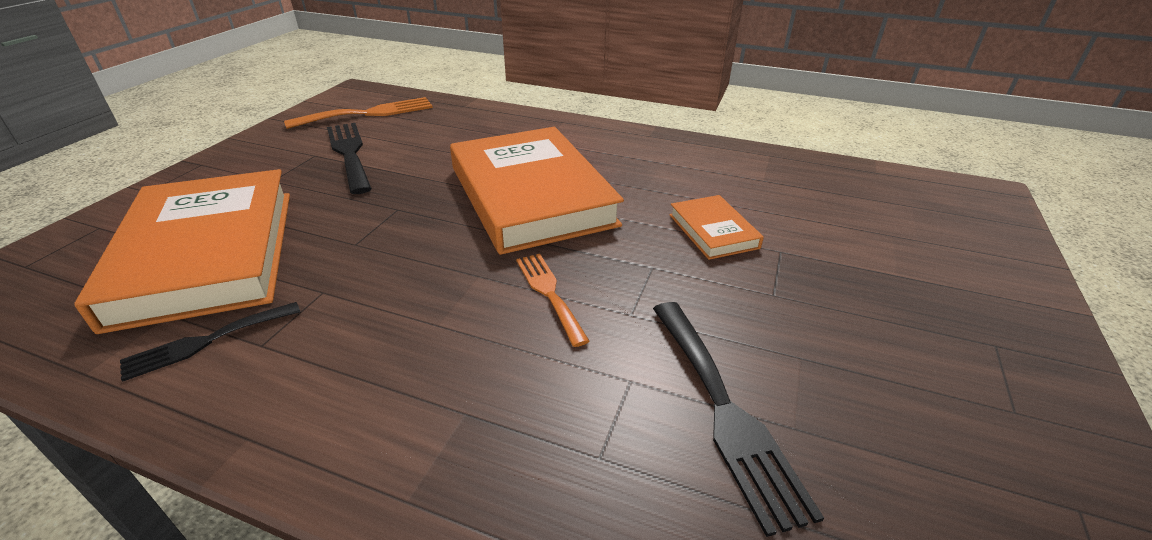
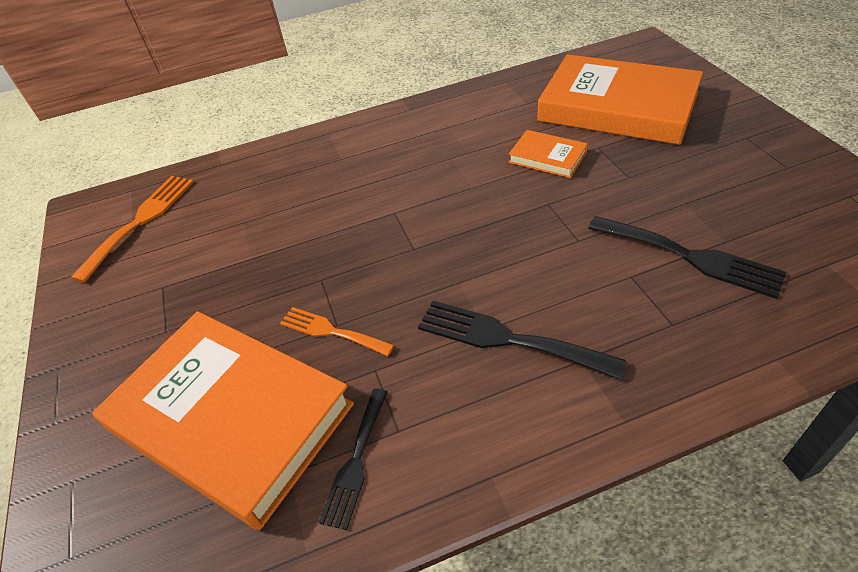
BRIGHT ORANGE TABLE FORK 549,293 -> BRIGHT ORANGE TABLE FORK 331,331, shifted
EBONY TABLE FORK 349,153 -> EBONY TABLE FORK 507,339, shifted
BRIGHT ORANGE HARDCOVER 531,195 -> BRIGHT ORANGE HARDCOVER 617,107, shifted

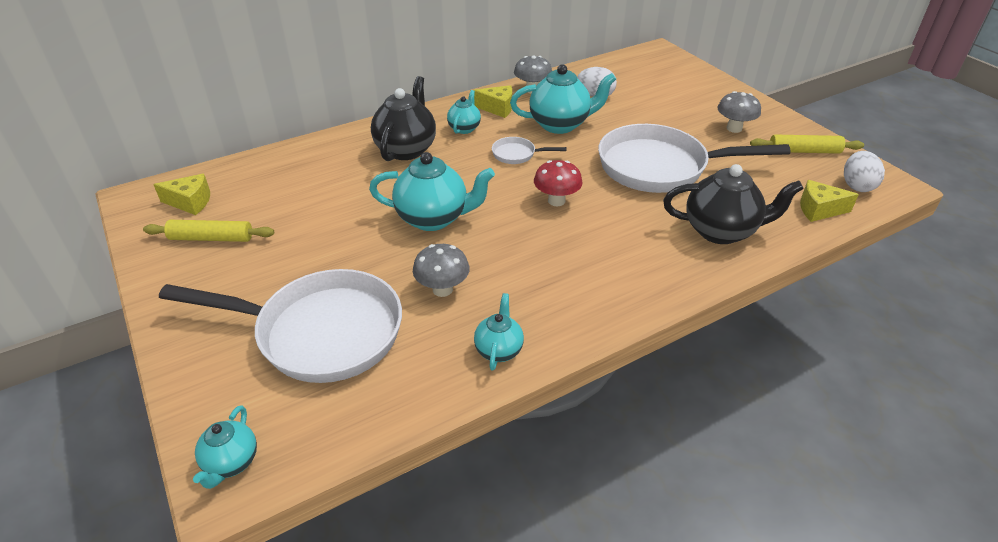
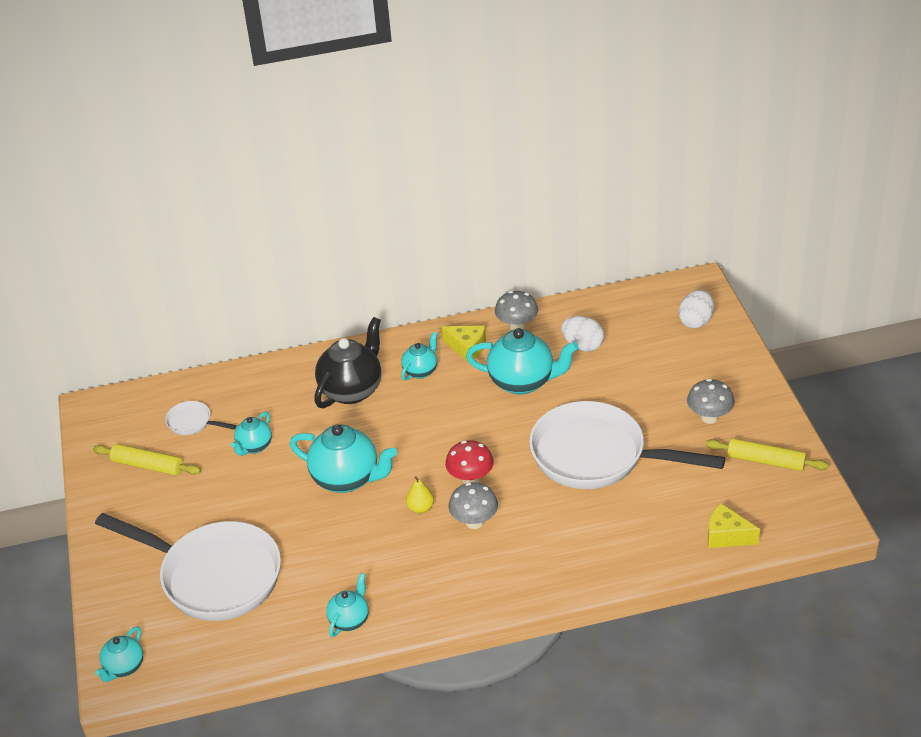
WHITE FRYING PAN 517,154 -> WHITE FRYING PAN 192,422, shifted
none -> TEAL TEA POT 254,447
none -> GOLDEN PEAR 420,508
GRAY FUNGUS 442,289 -> GRAY FUNGUS 474,522, shifted
WHITE EGG SHAPE 857,186 -> WHITE EGG SHAPE 696,321, shifted
GOLDEN CHEESE 190,202 -> none
EBONY TEA POT 721,231 -> none

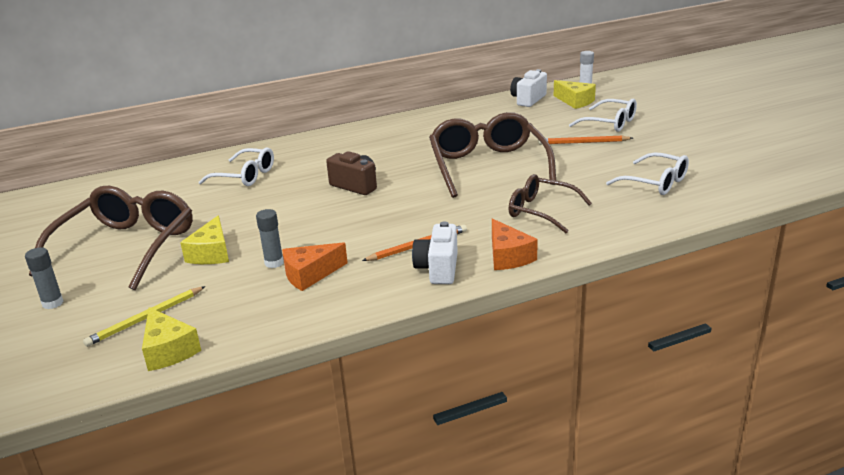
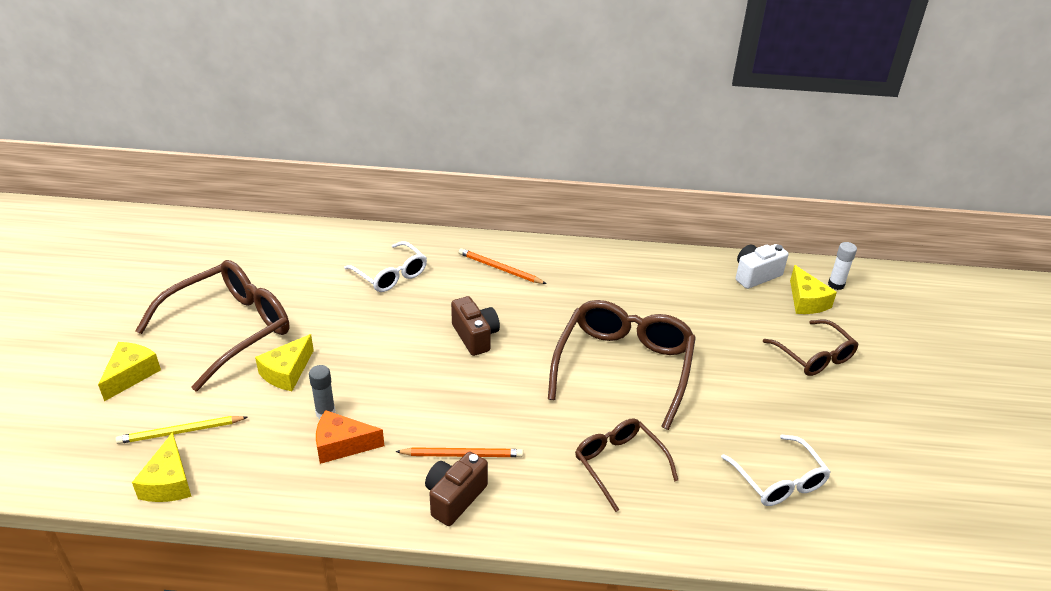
GRAY GLUE STICK 53,303 -> GOLDEN CHEESE 131,375
WHITE COMPACT CAMERA 438,269 -> RUSSET COMPACT CAMERA 454,498
BRIGHT ORANGE WOODEN PENCIL 583,142 -> BRIGHT ORANGE WOODEN PENCIL 499,268, shifted
WHITE GLASSES 610,123 -> RUSSET GLASSES 814,356
BRIGHT ORANGE CHEESE 508,256 -> none

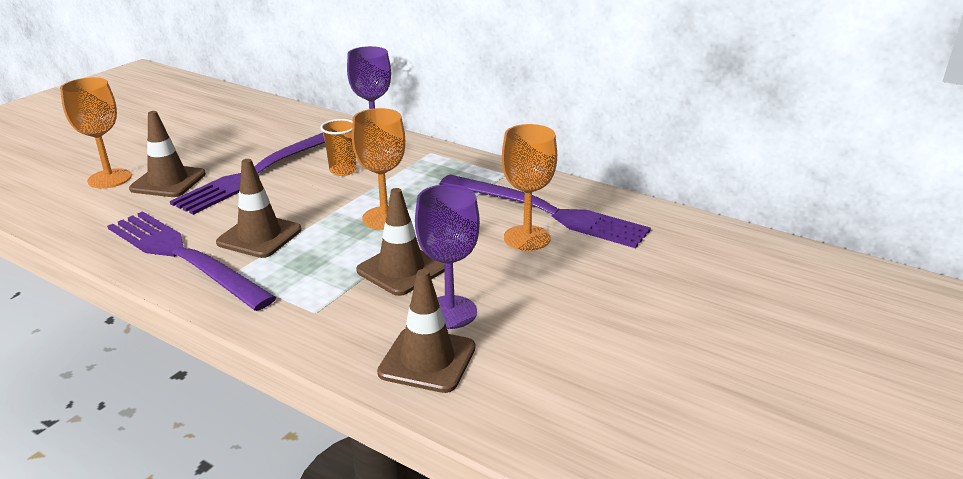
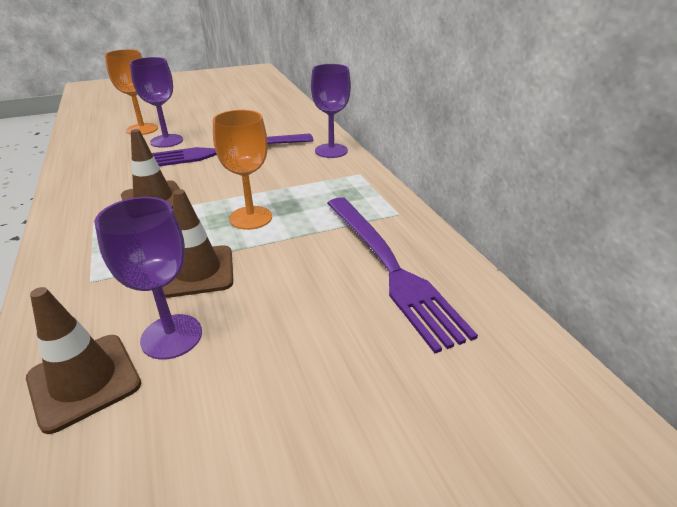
RUSSET SAFETY CONE 168,181 -> ROYAL PURPLE GOBLET 166,141
ROYAL PURPLE TABLE FORK 183,257 -> none
BRIGHT ORANGE TUMBLER 343,170 -> none
BRIGHT ORANGE GOBLET 527,238 -> none

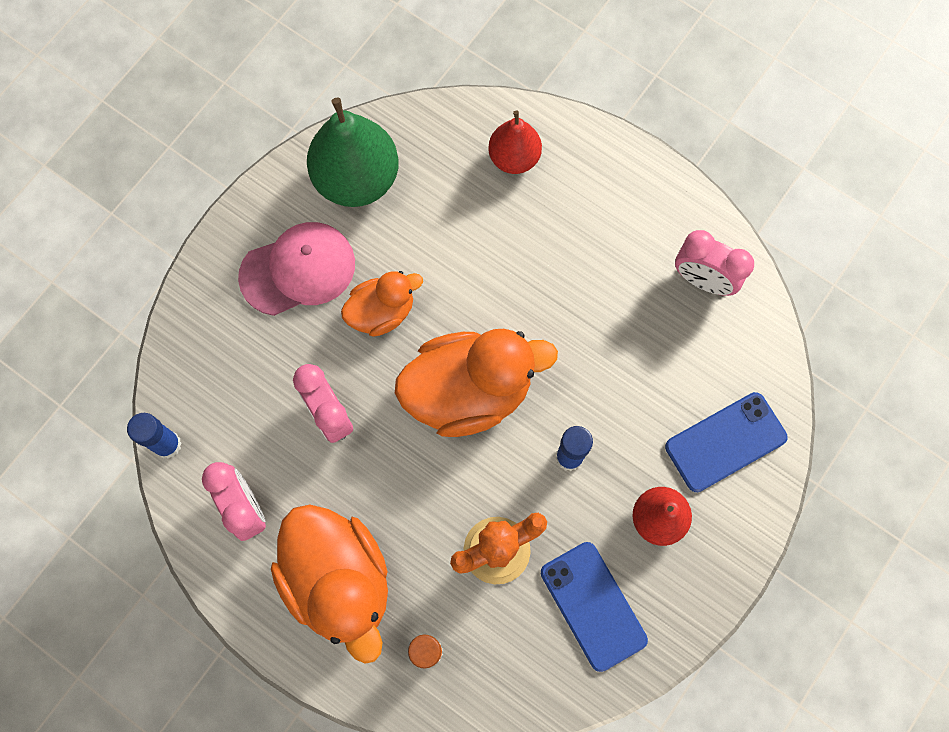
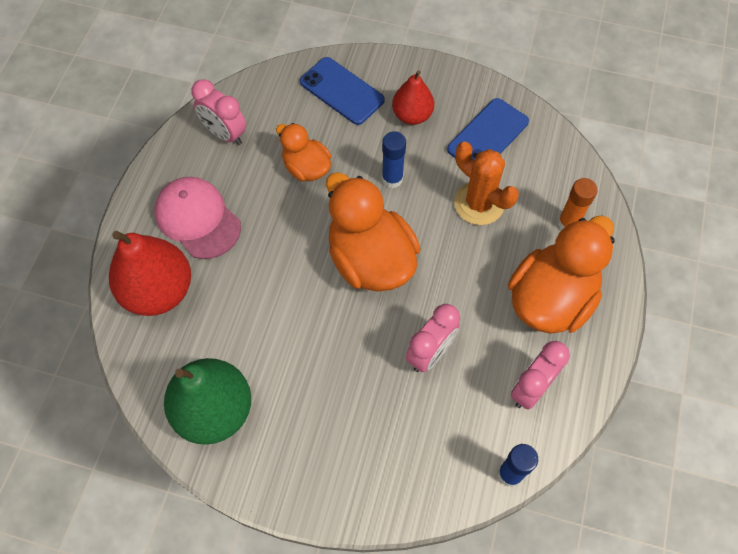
RED PEAR 514,158 -> RED PEAR 158,291, x1.67
PINK BASEBALL CAP 298,270 -> PINK BASEBALL CAP 197,219, shifted
PINK BEDSIDE CLOCK 703,280 -> PINK BEDSIDE CLOCK 225,134, 120 degrees clockwise
BRIGHT ORANGE DUCK 382,312 -> BRIGHT ORANGE DUCK 306,168, shifted

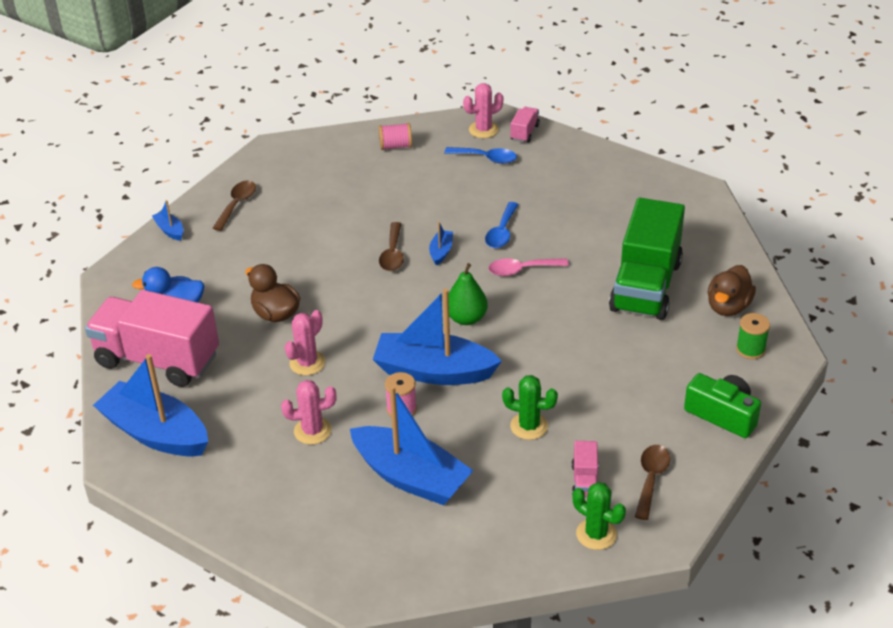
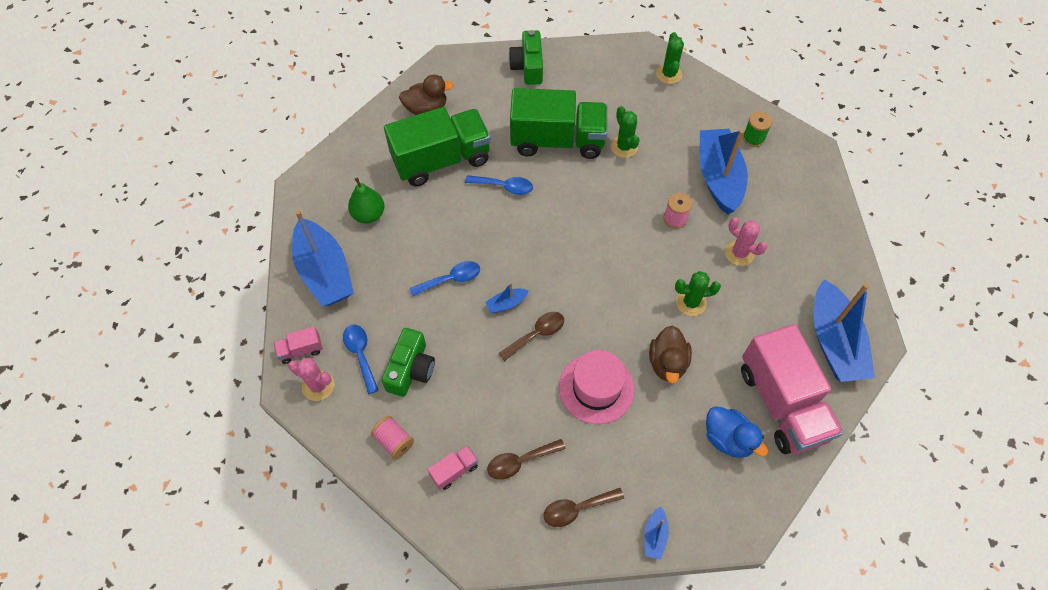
ROYAL BLUE TOY BOAT 434,371 -> ROYAL BLUE TOY BOAT 324,272, shifted
GREEN PEAR 466,318 -> GREEN PEAR 369,214, shifted
none -> GREEN COMPACT CAMERA 411,369
PINK TOY TRUCK 585,481 -> PINK TOY TRUCK 454,470, shifted
none -> ROYAL BLUE SPOON 504,187
RUSSET SPOON 651,479 -> RUSSET SPOON 520,461, shifted
none -> GREEN TOY TRUCK 557,140
none -> PINK TOP HAT 596,388
PINK PRICKLY PLANT 307,363 -> GREEN PRICKLY PLANT 691,302
GREEN SPOOL 750,349 -> GREEN SPOOL 753,138, shifted
PINK SPOON 521,270 -> none

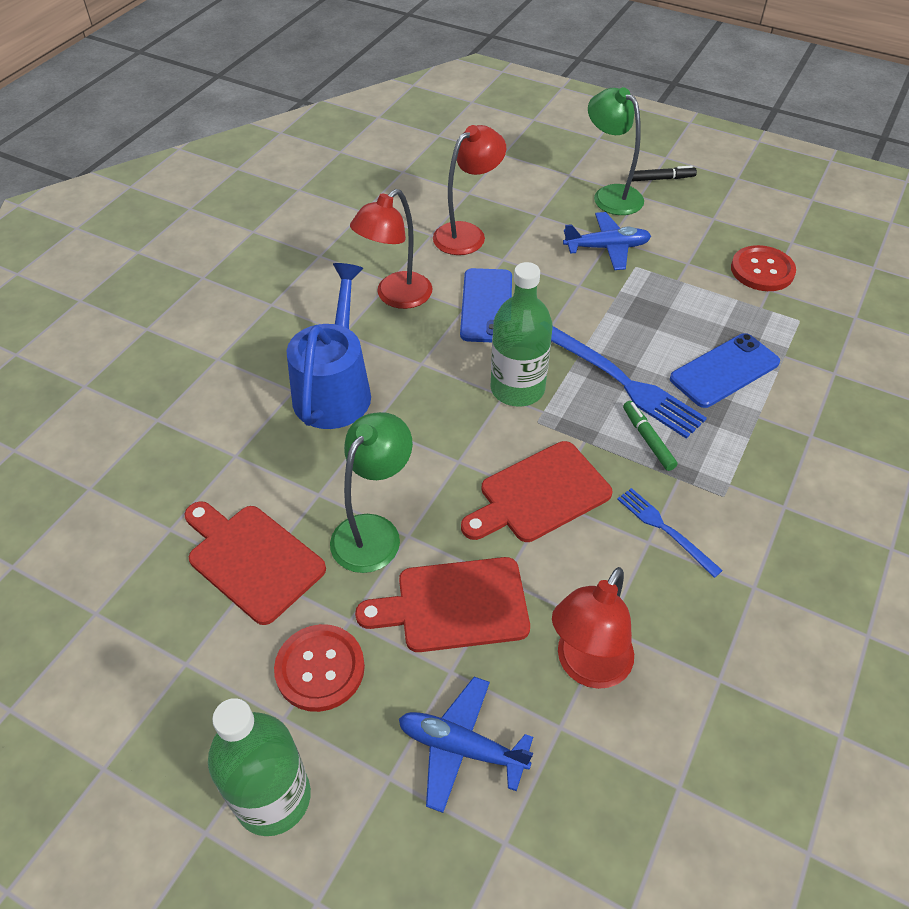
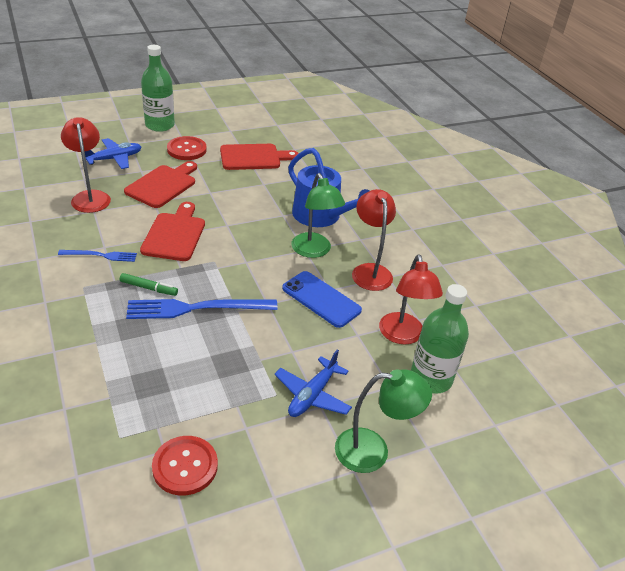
GREEN LAMP 374,531 -> GREEN LAMP 314,251, shifted
GREEN BOTTLE 517,389 -> GREEN BOTTLE 431,378, shifted
EBONY MARKER 661,179 -> none
ROYAL BLUE MOBILE PHONE 724,371 -> none

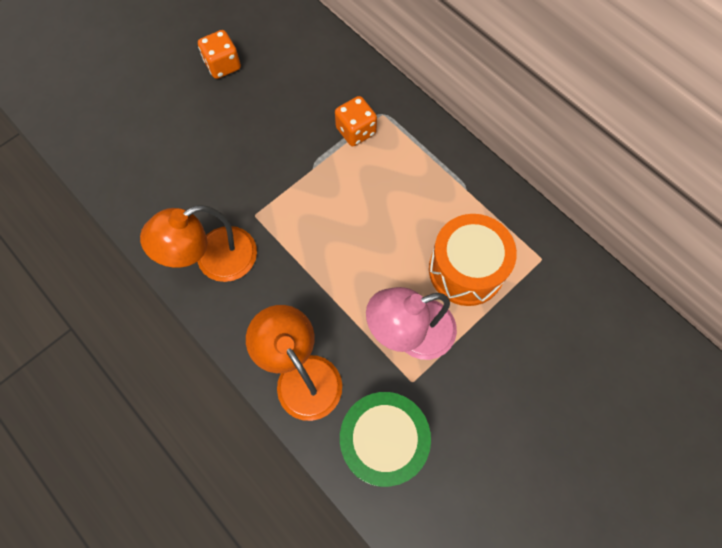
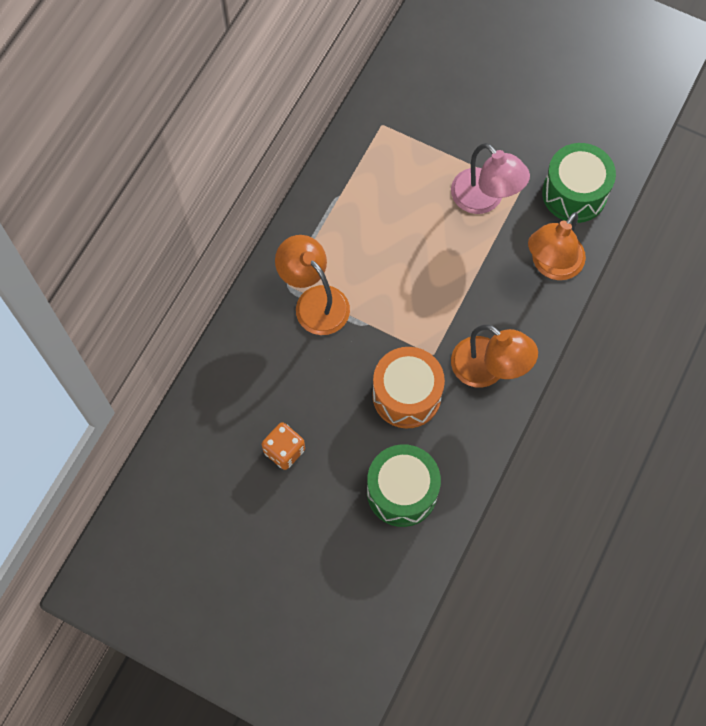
BRIGHT ORANGE GAME DIE 356,131 -> BRIGHT ORANGE LAMP 314,301
none -> GREEN SNARE DRUM 402,492
BRIGHT ORANGE SNARE DRUM 466,270 -> BRIGHT ORANGE SNARE DRUM 406,395, shifted

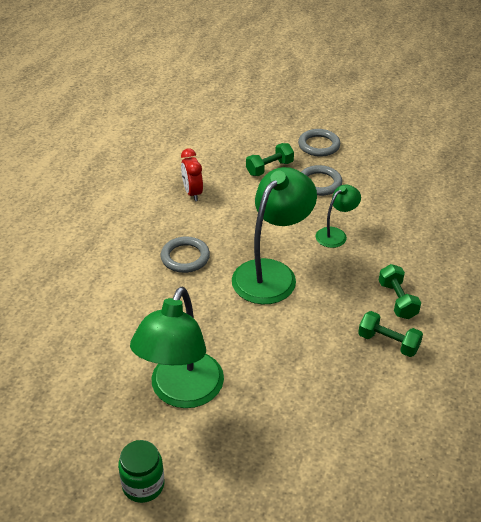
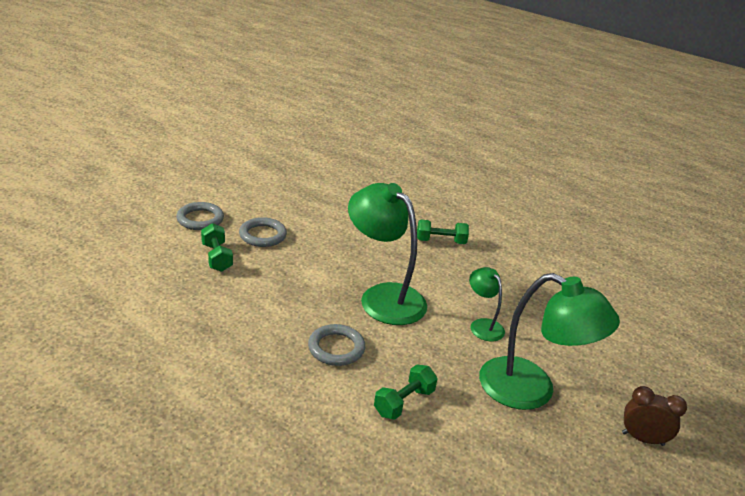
GREEN DUMBBELL 388,343 -> GREEN DUMBBELL 404,402, shifted
GREEN LAMP 335,234 -> GREEN LAMP 482,325, shifted
GREEN PRESERVE JAR 143,485 -> RUSSET BEDSIDE CLOCK 642,439
RED BEDSIDE CLOCK 192,193 -> none

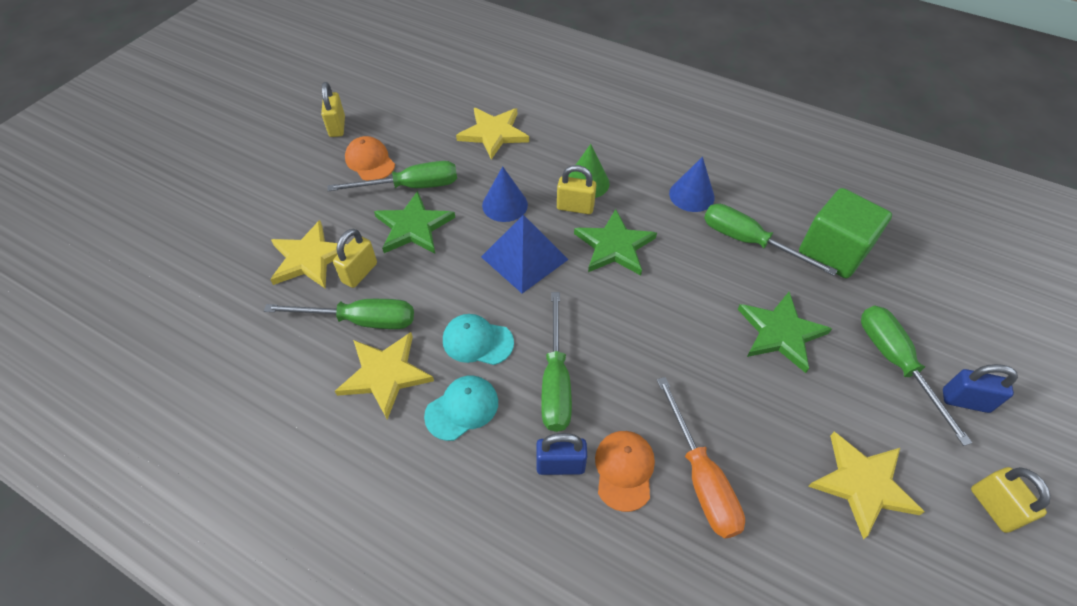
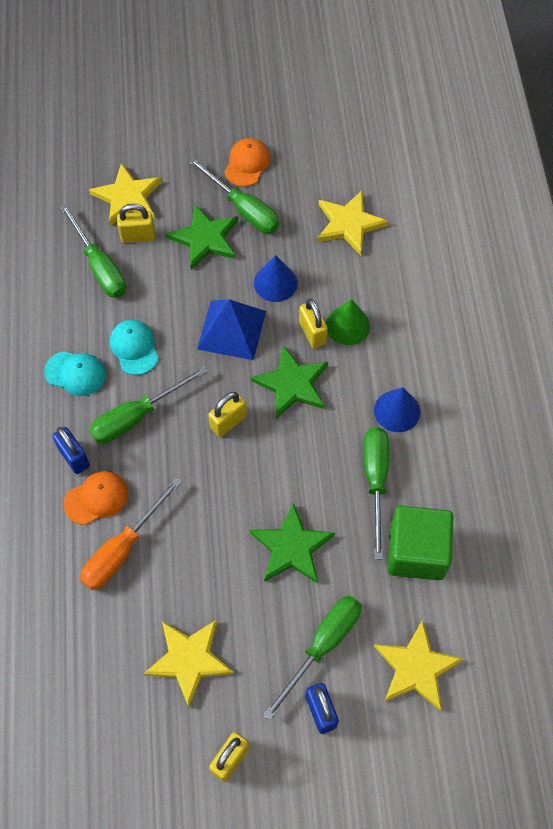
GOLDEN PADLOCK 337,127 -> GOLDEN PADLOCK 228,422, shifted
GOLDEN FIVE-POINTED STAR 385,374 -> GOLDEN FIVE-POINTED STAR 416,667, shifted

